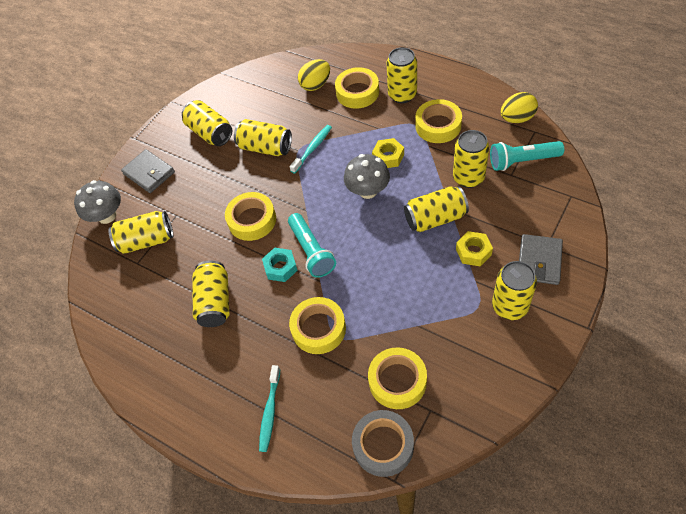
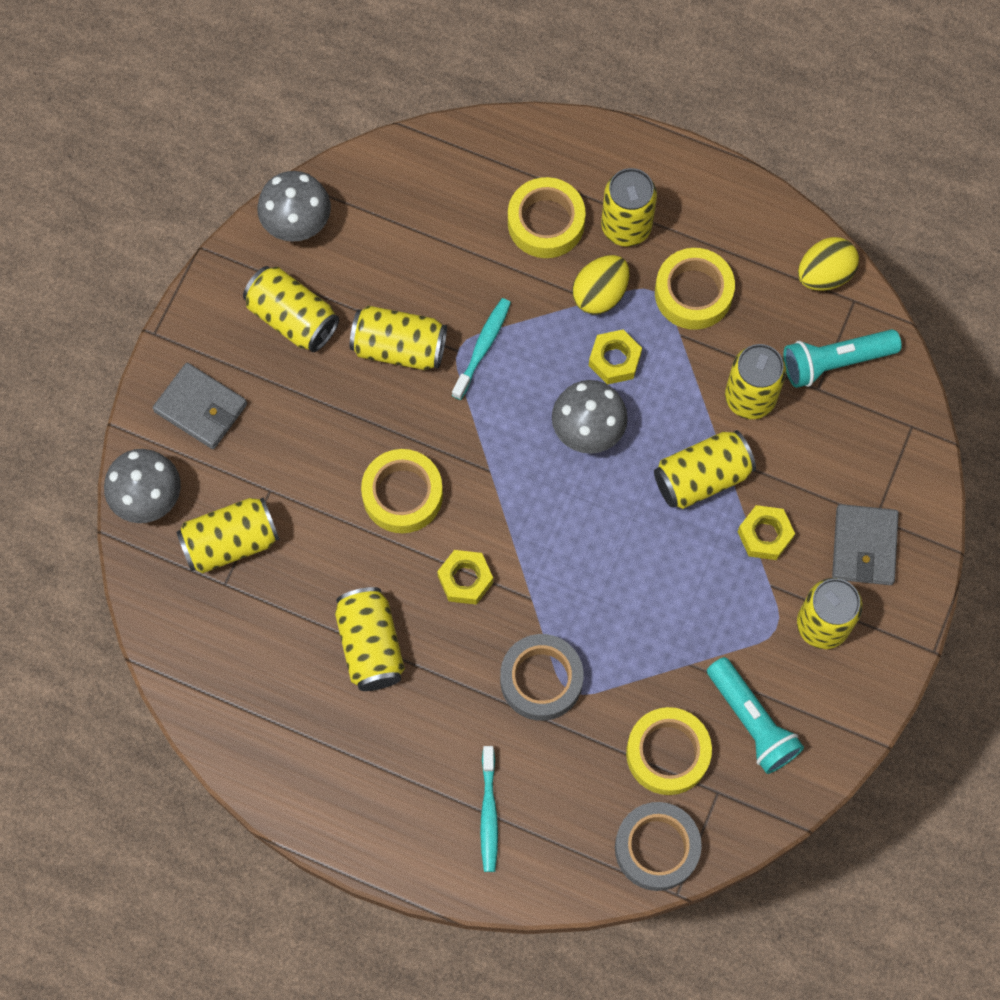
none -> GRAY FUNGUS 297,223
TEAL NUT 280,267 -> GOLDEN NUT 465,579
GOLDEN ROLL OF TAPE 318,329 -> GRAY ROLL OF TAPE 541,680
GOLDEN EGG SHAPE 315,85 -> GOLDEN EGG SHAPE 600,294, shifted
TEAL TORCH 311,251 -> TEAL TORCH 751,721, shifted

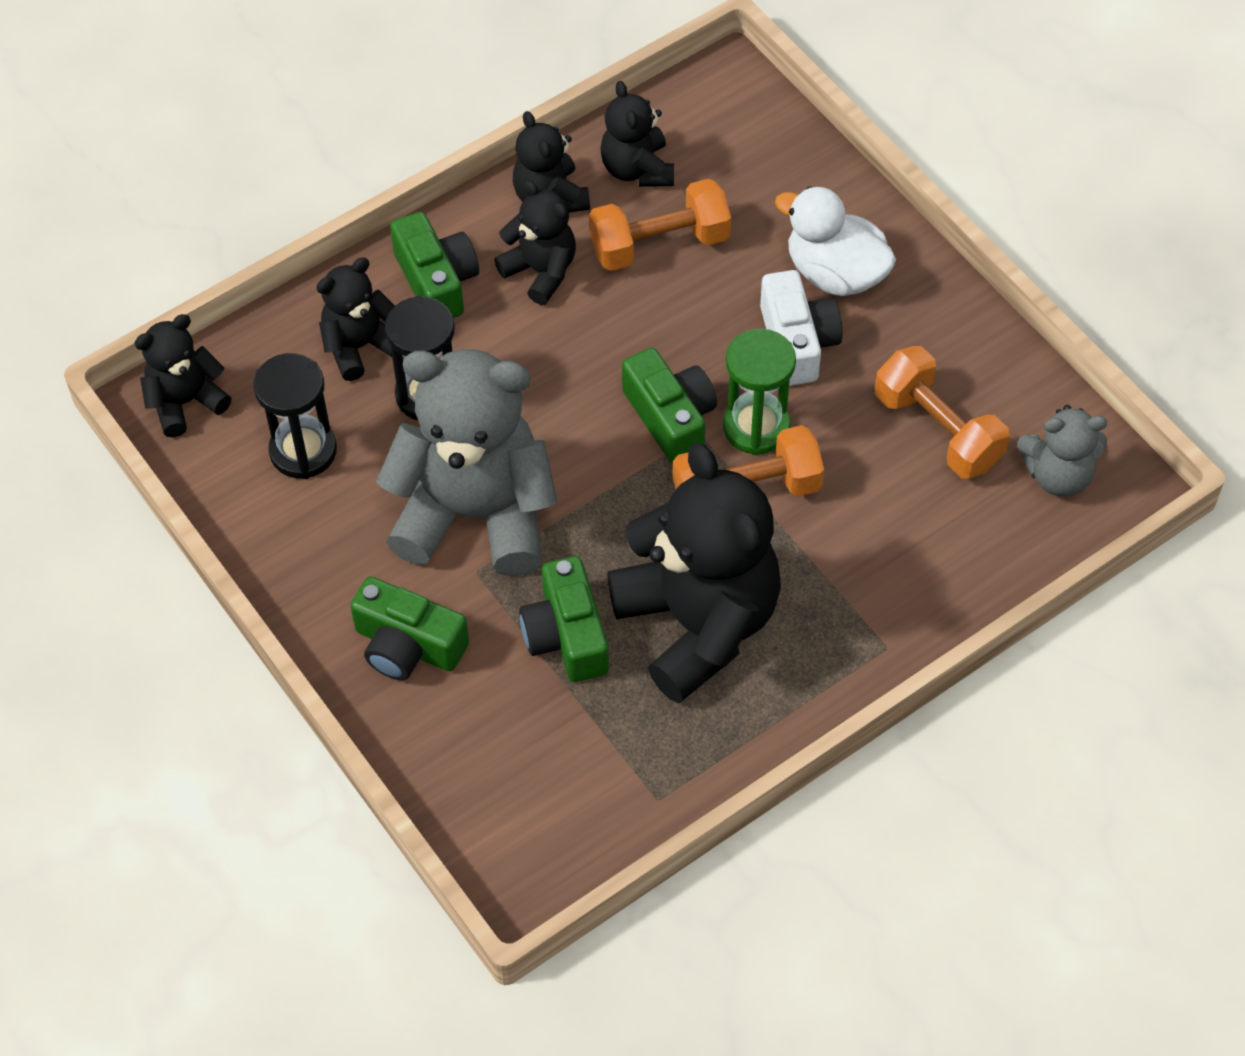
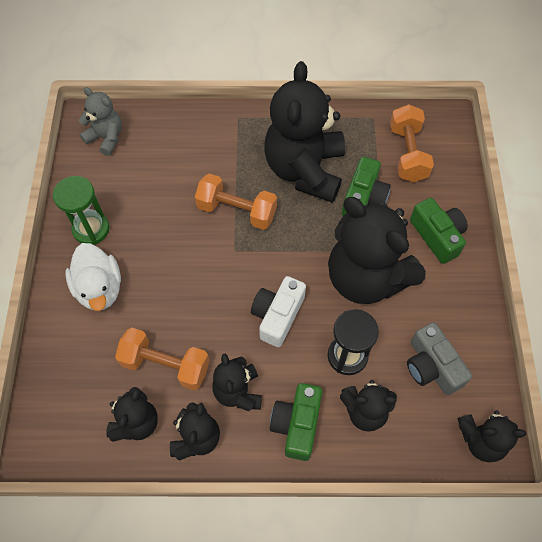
GREEN SANDGLASS 756,427 -> GREEN SANDGLASS 91,229, shifted
WHITE COMPACT CAMERA 797,342 -> WHITE COMPACT CAMERA 277,315, shifted
GRAY TEDDY 475,514 -> EBONY TEDDY 366,277
BRIGHT ORANGE DUMBBELL 938,430 -> BRIGHT ORANGE DUMBBELL 407,153, shifted
EBONY SANDGLASS 303,451 -> GRAY COMPACT CAMERA 431,366
GREEN COMPACT CAMERA 670,417 -> none

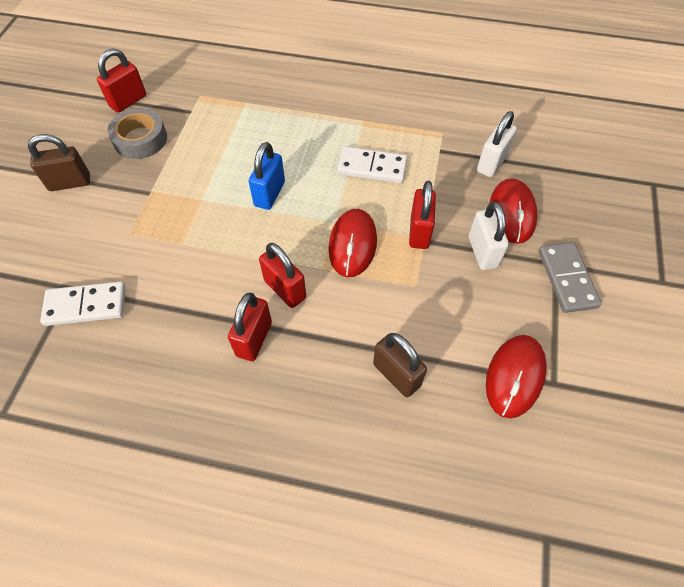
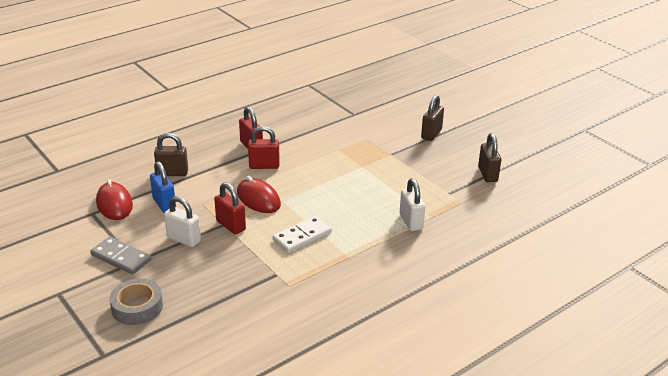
GRAY ROLL OF TAPE 140,139 -> GRAY ROLL OF TAPE 137,307, shifted
ROYAL BLUE PADLOCK 269,194 -> ROYAL BLUE PADLOCK 164,204, shifted
WHITE PADLOCK 491,163 -> WHITE PADLOCK 411,222, shifted
RED PADLOCK 128,101 -> RUSSET PADLOCK 487,174
WHITE DOMINO TILE 86,306 -> none
RED COMPUTER MOUSE 512,213 -> none

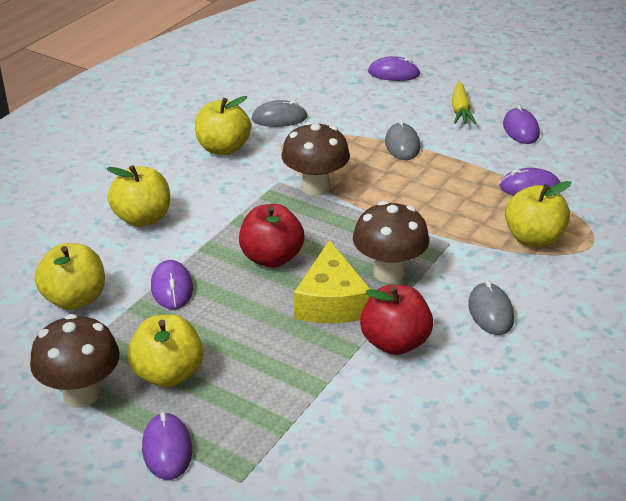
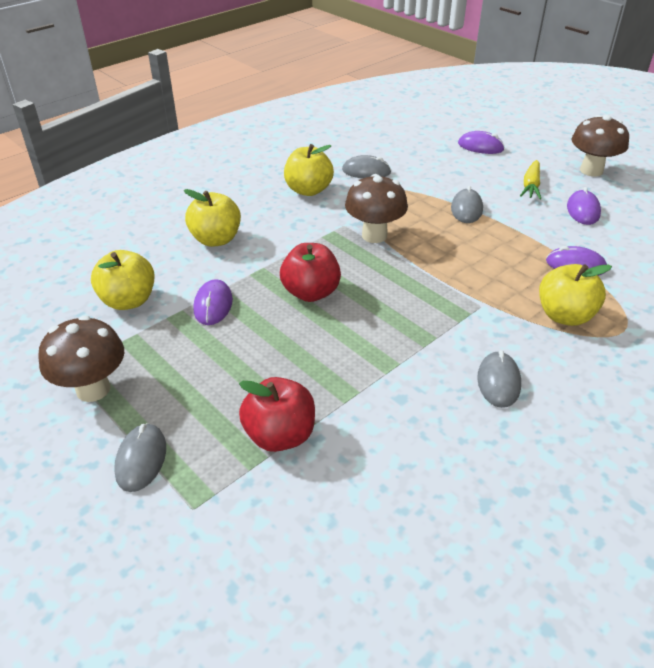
ROYAL PURPLE COMPUTER MOUSE 167,449 -> GRAY COMPUTER MOUSE 141,459
RED APPLE 395,342 -> RED APPLE 280,435, shifted
RUSSET FUNGUS 389,273 -> RUSSET FUNGUS 591,170, shifted
GOLDEN APPLE 168,374 -> none
GOLDEN CHEESE 331,301 -> none

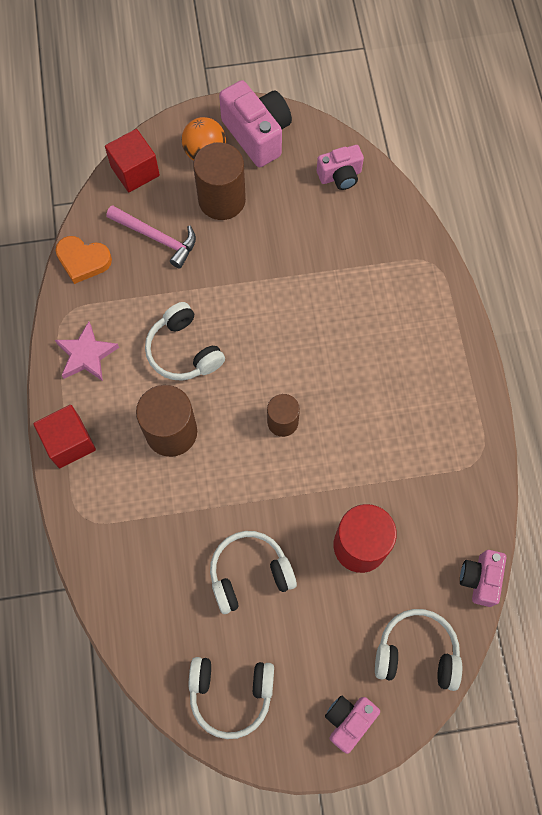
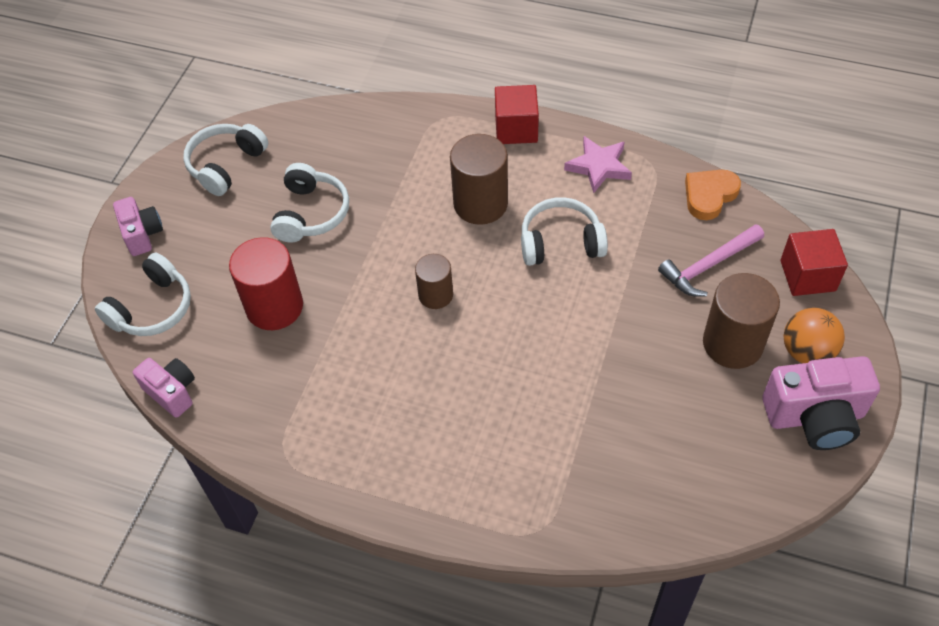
PINK COMPACT CAMERA 340,176 -> none

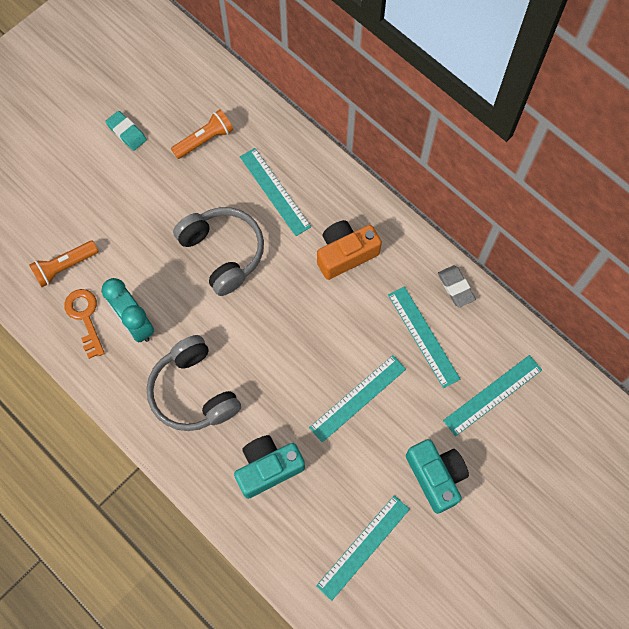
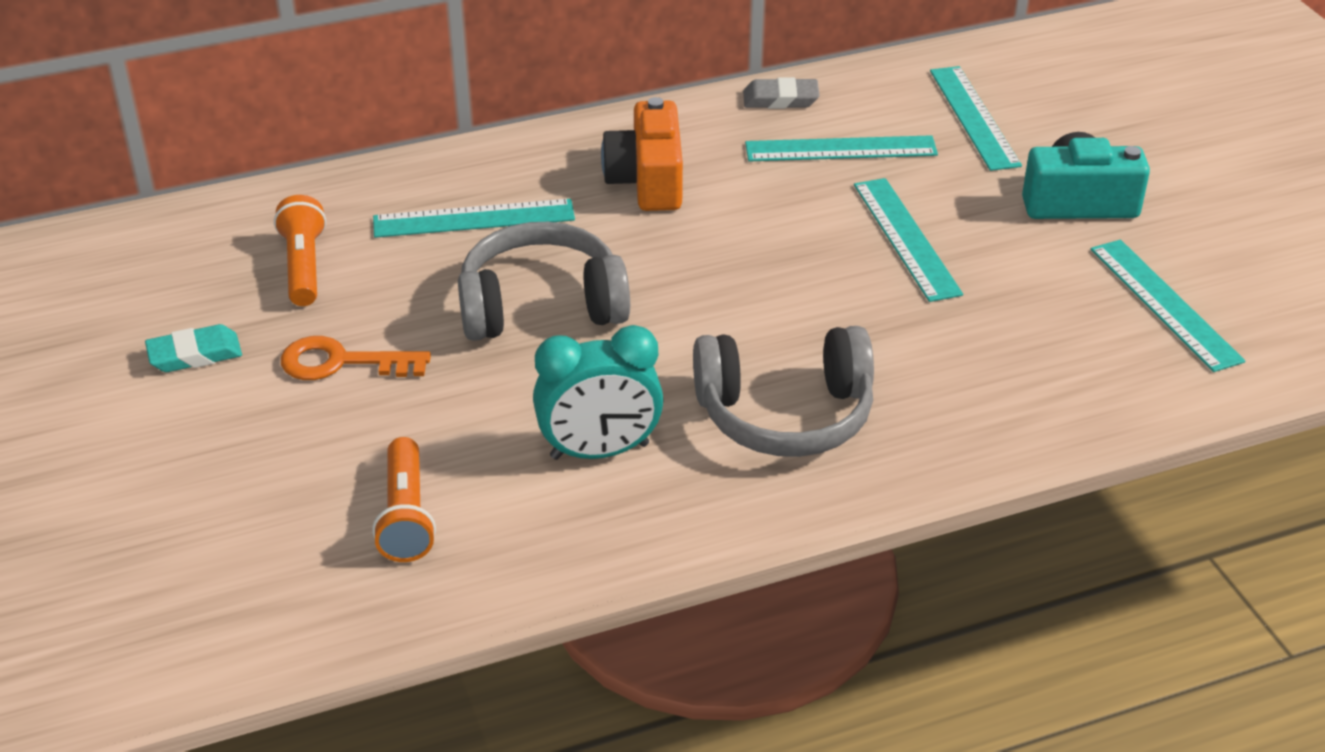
BRIGHT ORANGE KEY 85,317 -> BRIGHT ORANGE KEY 342,362, shifted
TEAL COMPACT CAMERA 268,468 -> none

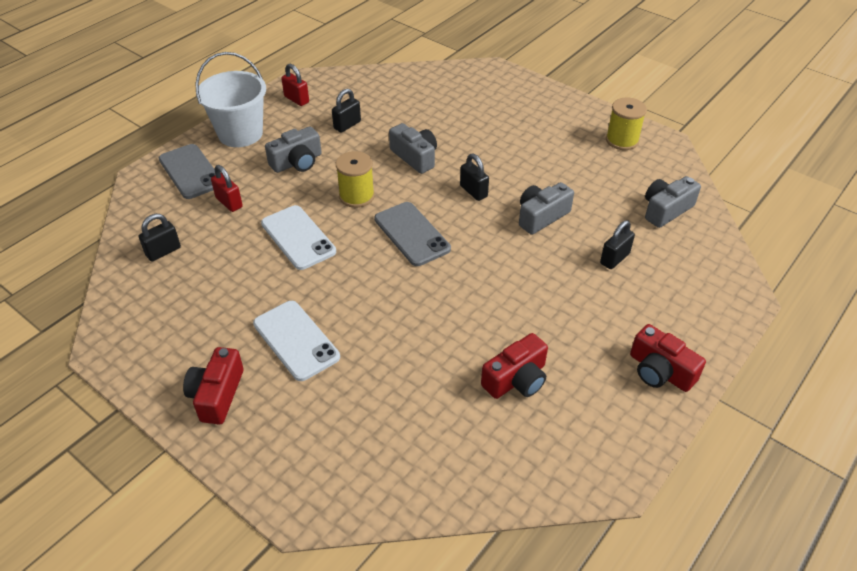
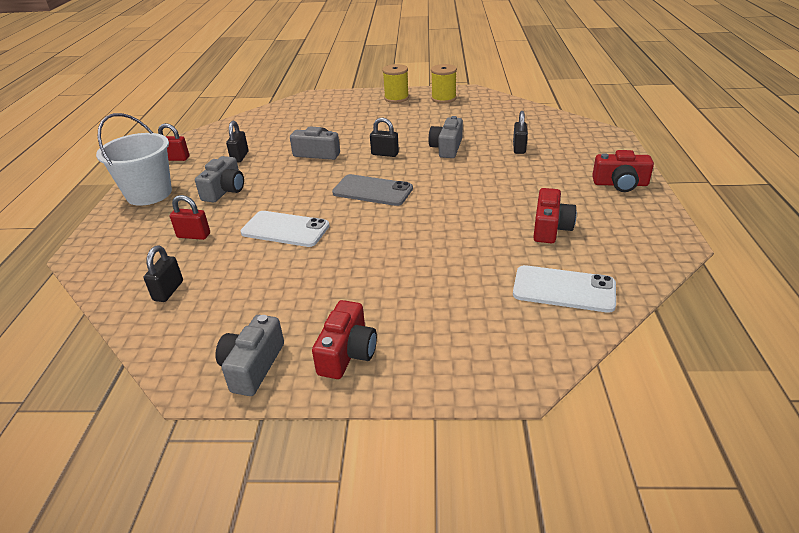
GRAY COMPACT CAMERA 666,210 -> GRAY COMPACT CAMERA 252,366, shifted
RED COMPACT CAMERA 217,395 -> RED COMPACT CAMERA 347,353, 135 degrees counterclockwise
GOLDEN SPOOL 356,196 -> GOLDEN SPOOL 396,98, shifted
WHITE MOBILE PHONE 296,340 -> WHITE MOBILE PHONE 564,289, shifted
GRAY MOBILE PHONE 190,172 -> none

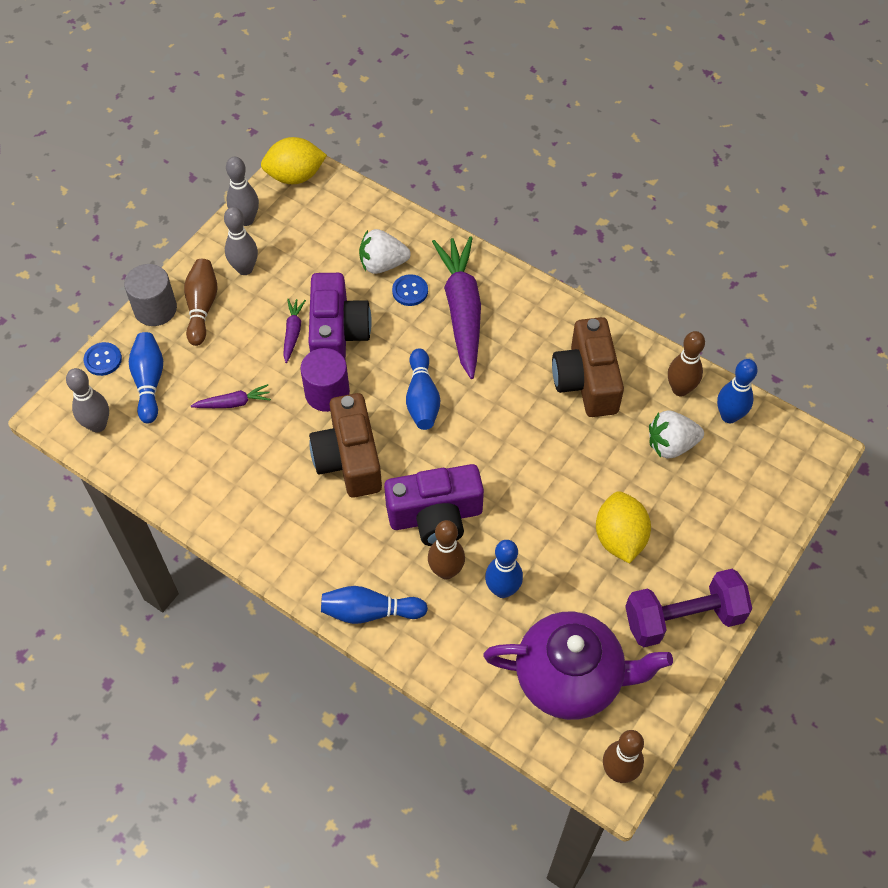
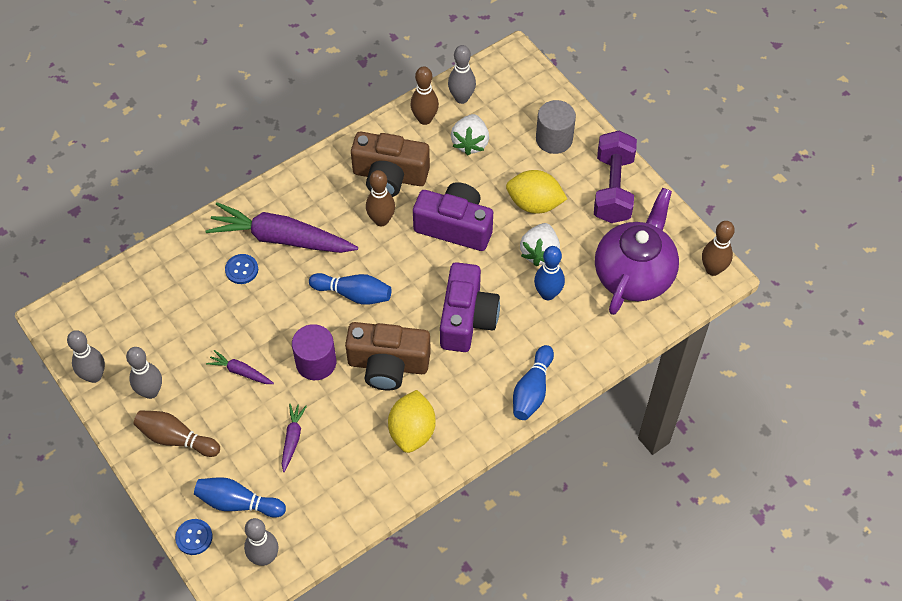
RUSSET TENPIN 446,571 -> RUSSET TENPIN 381,220, shifted
GOLDEN CITRUS FRUIT 295,176 -> GOLDEN CITRUS FRUIT 412,431, shifted
ROYAL PURPLE COMPACT CAMERA 337,334 -> ROYAL PURPLE COMPACT CAMERA 455,226, shifted
ROYAL BLUE TENPIN 729,416 -> GRAY TENPIN 461,98
WHITE BERRY 382,264 -> WHITE BERRY 540,252, shifted
GRAY CYLINDER 155,309 -> GRAY CYLINDER 554,139, shifted

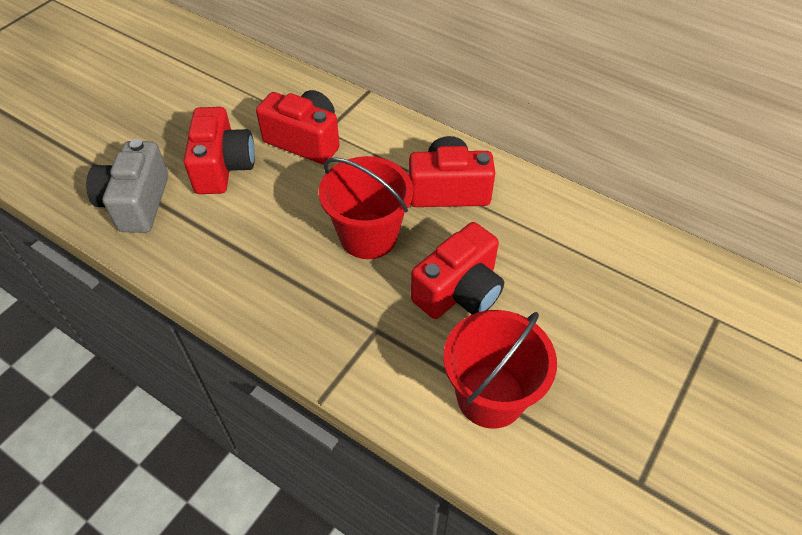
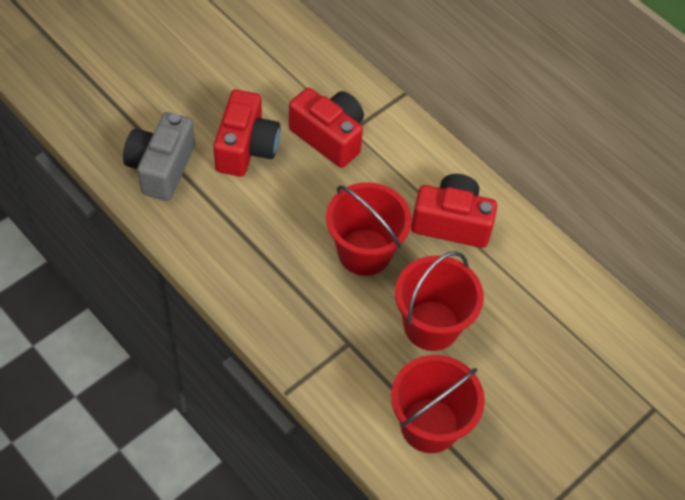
RED COMPACT CAMERA 459,291 -> RED BUCKET 431,325

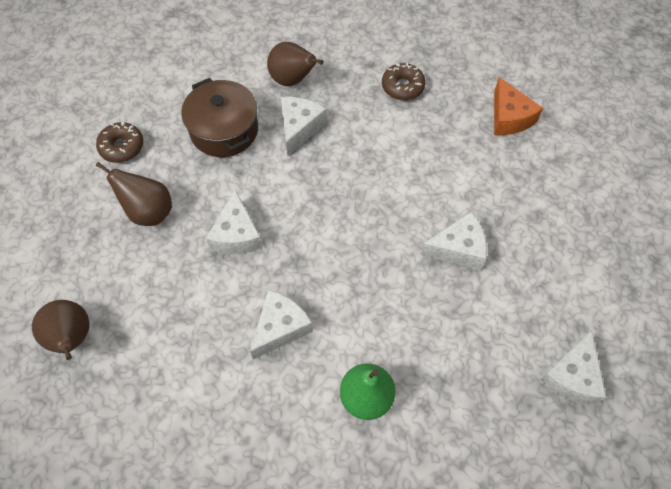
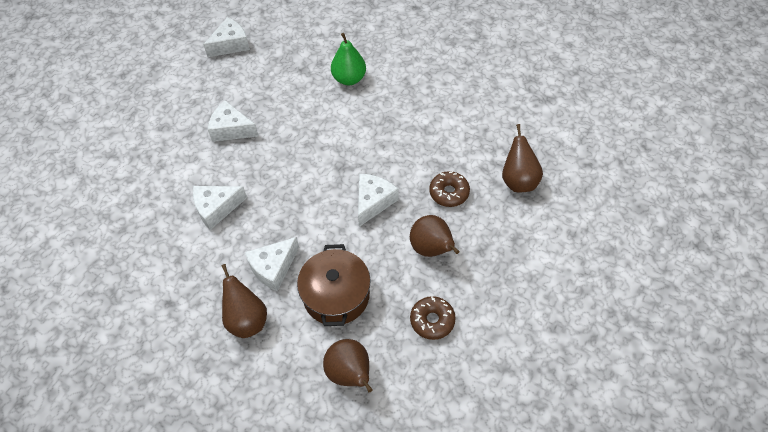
WHITE CHEESE 280,328 -> WHITE CHEESE 216,208, shifted
none -> RUSSET PEAR 350,373
RUSSET DOUGHNUT 402,86 -> RUSSET DOUGHNUT 449,193, shifted
BRIGHT ORANGE CHEESE 509,117 -> none

